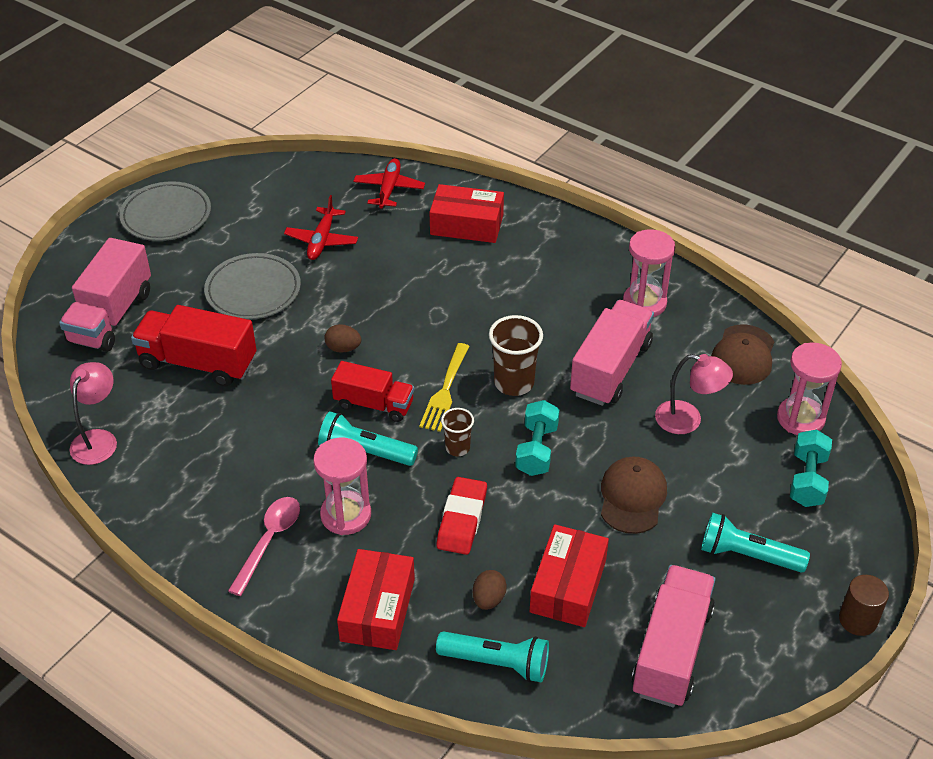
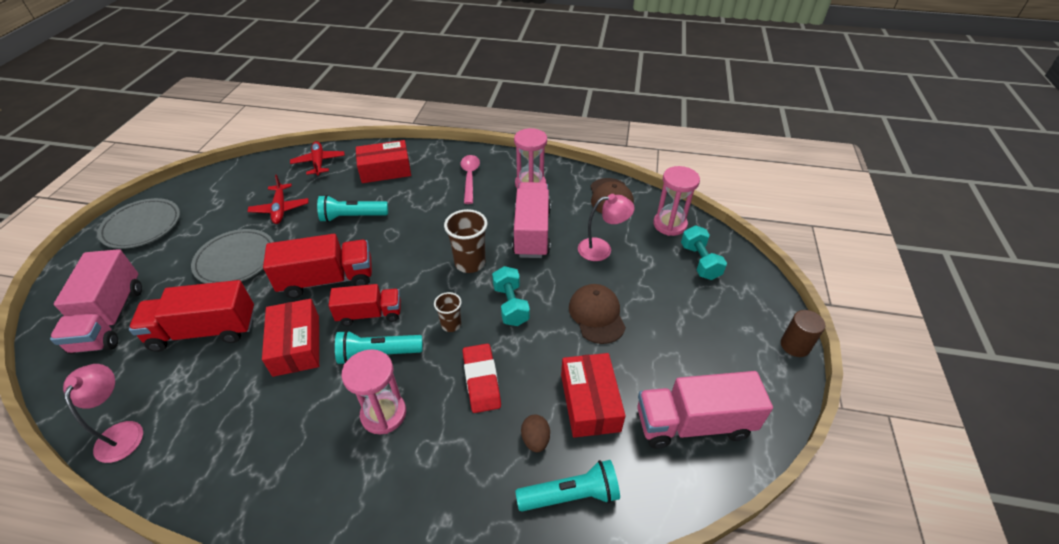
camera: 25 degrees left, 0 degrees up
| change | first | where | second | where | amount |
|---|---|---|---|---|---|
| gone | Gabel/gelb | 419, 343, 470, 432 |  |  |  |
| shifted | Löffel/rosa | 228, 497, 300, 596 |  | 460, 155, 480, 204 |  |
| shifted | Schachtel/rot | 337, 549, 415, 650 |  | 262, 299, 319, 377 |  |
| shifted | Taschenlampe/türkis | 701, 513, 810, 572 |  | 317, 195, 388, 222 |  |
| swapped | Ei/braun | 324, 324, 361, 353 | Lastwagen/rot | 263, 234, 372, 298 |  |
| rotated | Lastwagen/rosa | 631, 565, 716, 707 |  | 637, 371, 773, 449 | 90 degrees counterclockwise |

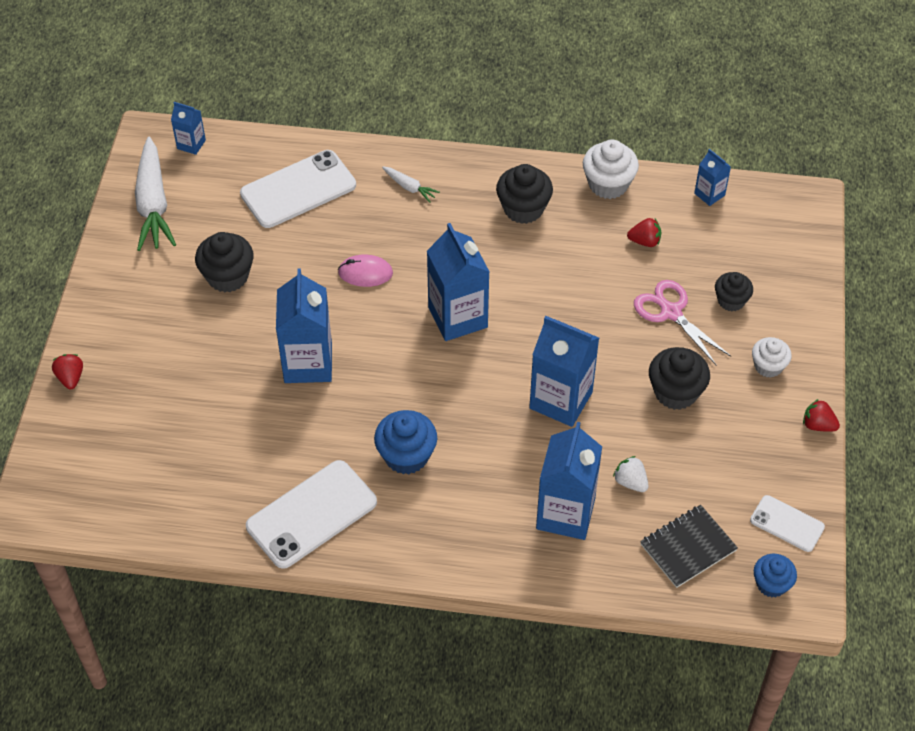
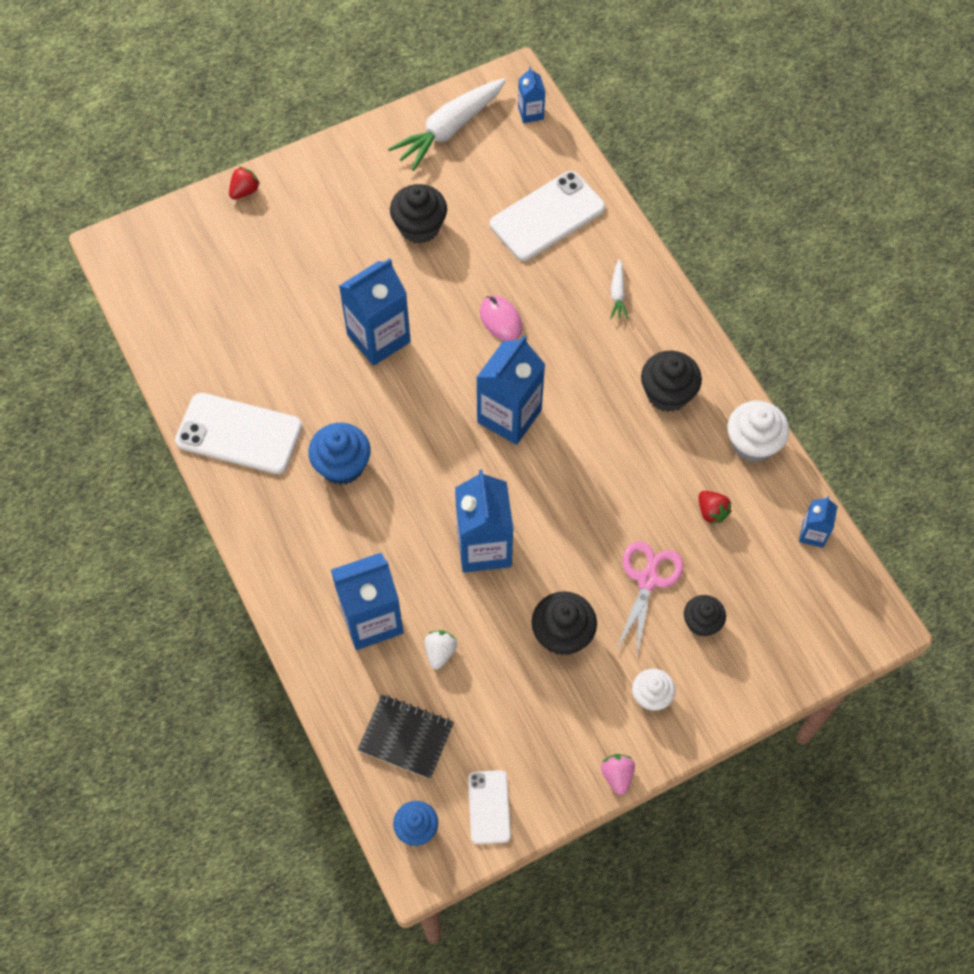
camera: 55 degrees right, 10 degrees up
| change | first | where | second | where | amount |
|---|---|---|---|---|---|
| repainted | Erdbeere/rot | 803, 399, 840, 432 | Erdbeere/rosa | 601, 754, 635, 795 |  |
| rotated | Handy/weiß | 240, 150, 356, 228 |  | 490, 171, 605, 261 | 60 degrees counterclockwise |

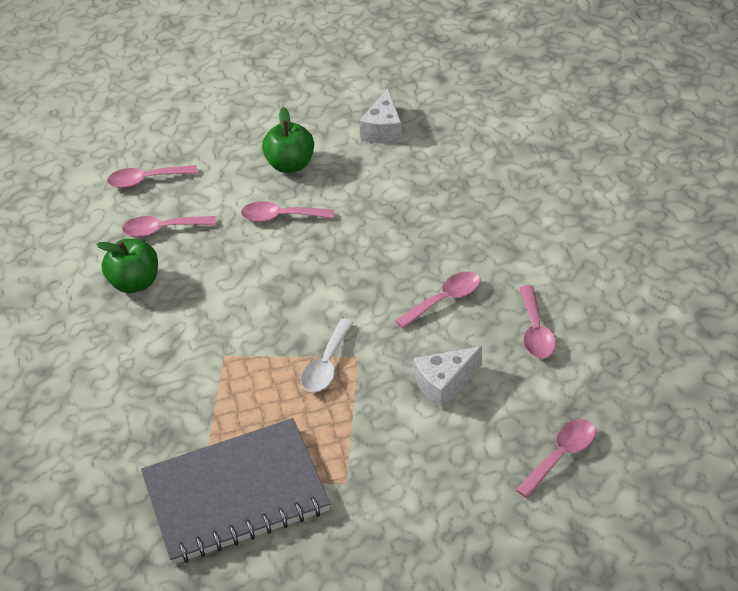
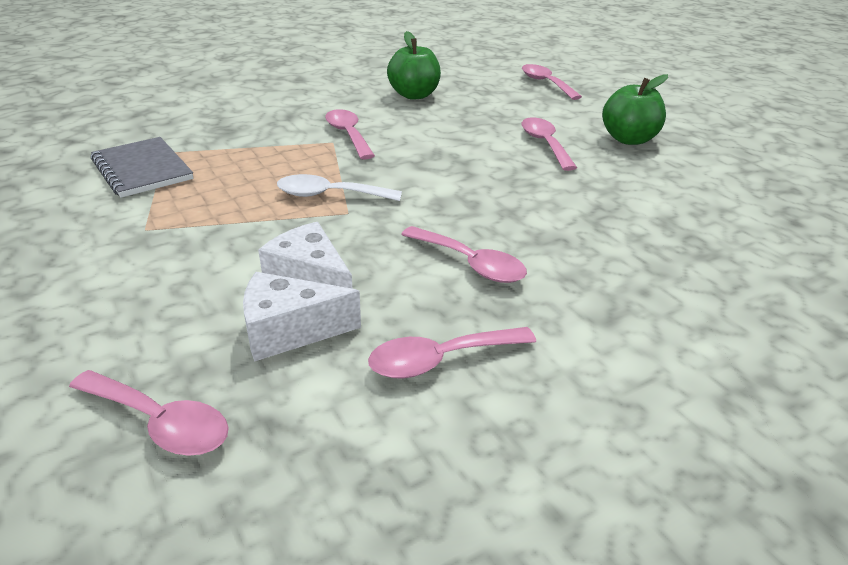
camera: 70 degrees right, 10 degrees down
| change | first | where | second | where | amount |
|---|---|---|---|---|---|
| shifted | Löffel/rosa | 122, 216, 216, 237 |  | 325, 109, 375, 159 |  |
| shifted | Käse/weiß | 359, 88, 403, 144 |  | 243, 272, 361, 362 |  |
| scaled | Notizbuch/grau | 141, 418, 330, 564 |  | 91, 137, 194, 198 | x0.57 |

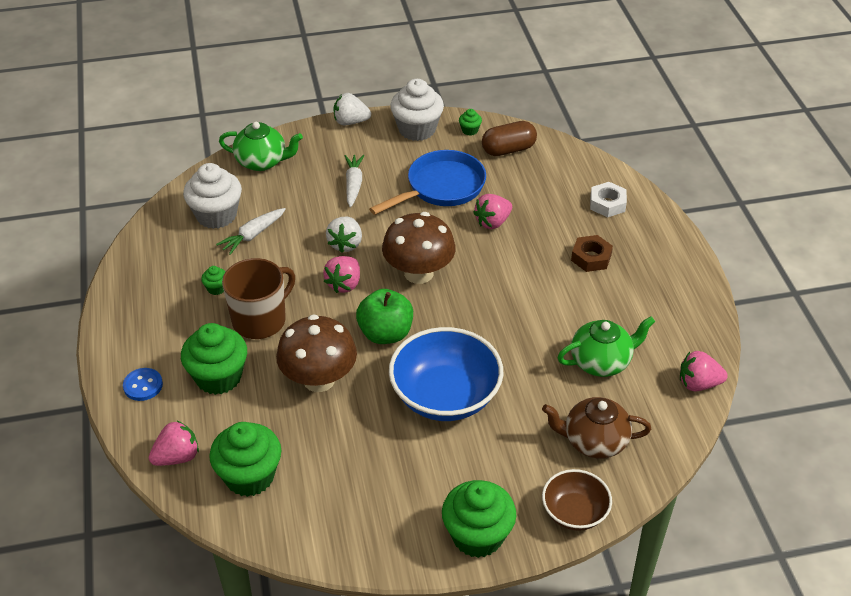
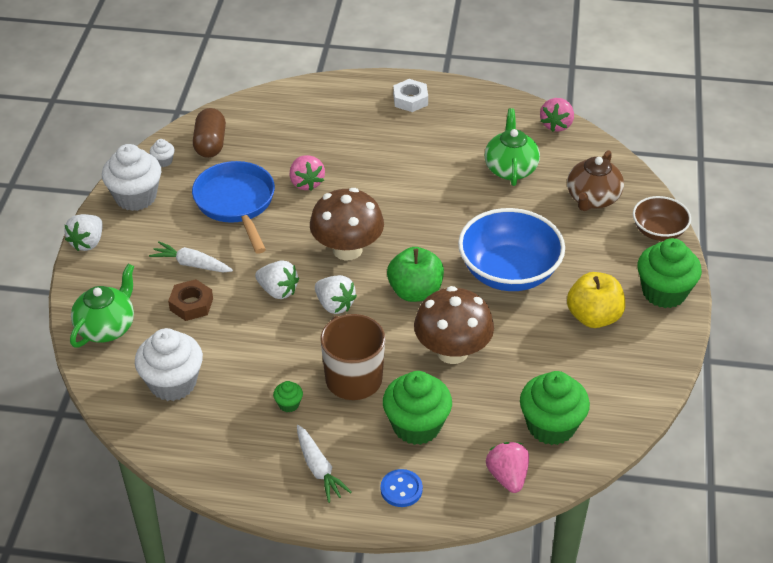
camera: 70 degrees left, 0 degrees up
| change | first | where | second | where | amount |
|---|---|---|---|---|---|
| new |  |  | Apfel/gelb | 567, 272, 625, 328 |  |
| shifted | Karotte/weiß | 216, 208, 286, 255 |  | 297, 425, 352, 503 |  |
| shifted | Sechskantmutter/braun | 571, 235, 613, 272 |  | 168, 279, 213, 321 |  |
| shifted | Sechskantmutter/weiß | 590, 182, 627, 217 |  | 393, 79, 428, 112 |  |
| repainted | Erdbeere/rosa | 323, 256, 360, 293 | Erdbeere/weiß | 315, 275, 357, 314 |  |
| repainted | Muffin/grün | 459, 109, 482, 136 | Muffin/weiß | 150, 139, 175, 167 |  |

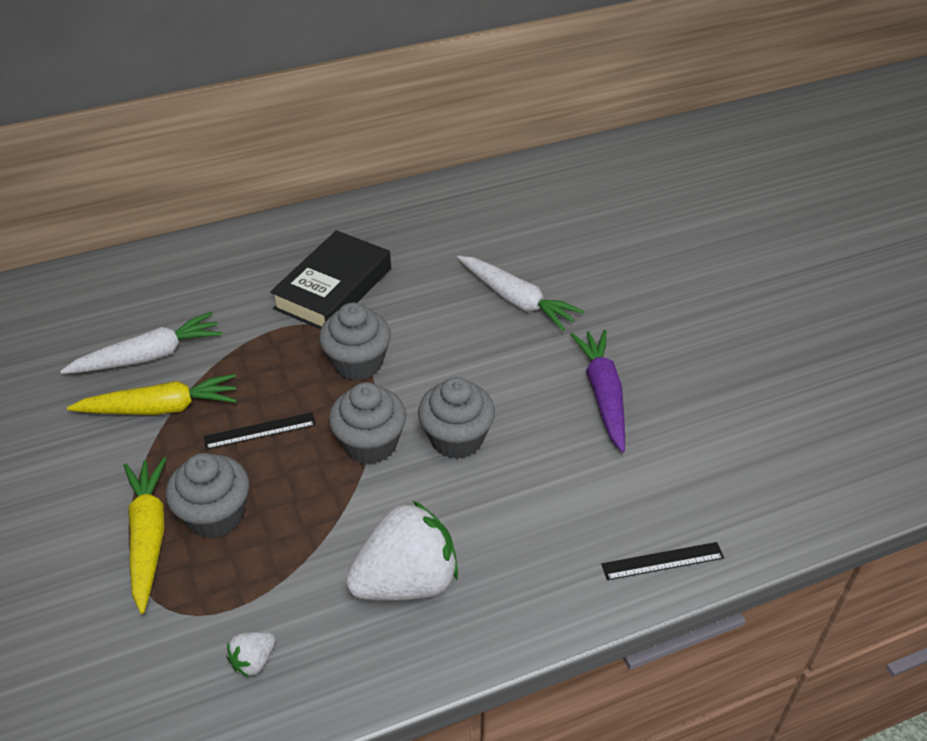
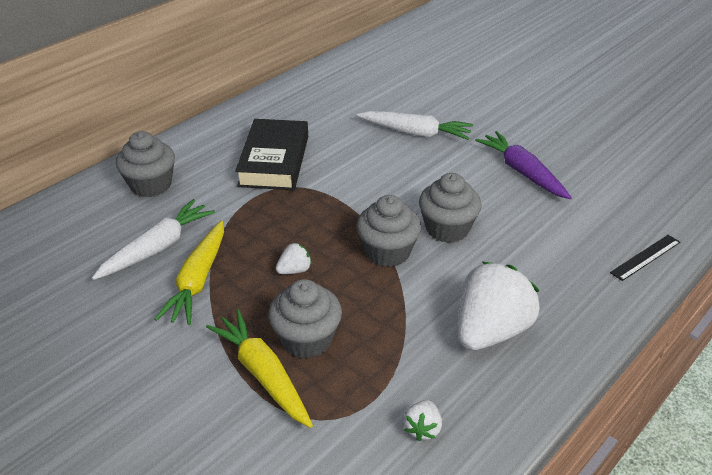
camera: 25 degrees left, 5 degrees down
| change | first | where | second | where | amount |
|---|---|---|---|---|---|
| shifted | Muffin/grau | 319, 303, 391, 381 |  | 116, 131, 175, 197 |  |
| swapped | Lineal/schwarz | 204, 412, 316, 450 | Erdbeere/weiß | 276, 243, 312, 274 |  |
| rotated | Karotte/gelb | 67, 374, 237, 415 |  | 155, 221, 224, 325 | 135 degrees clockwise |

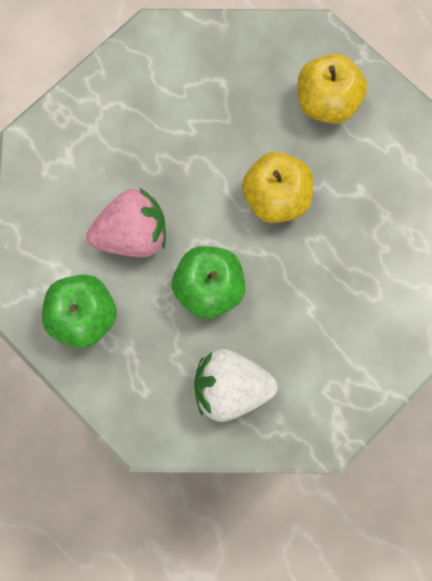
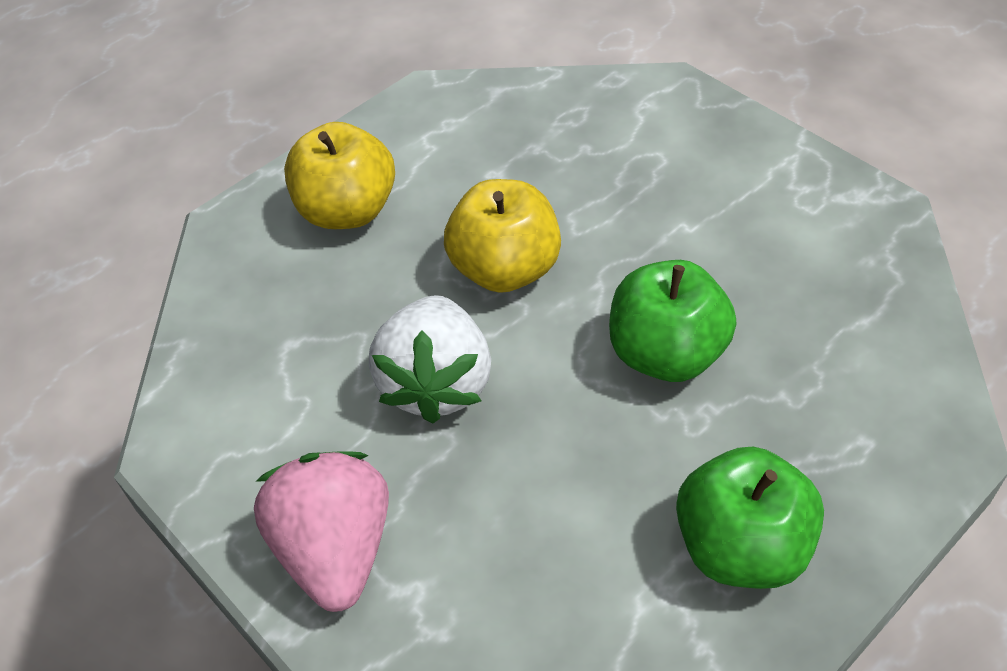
camera: 85 degrees left, 25 degrees down
| change | first | where | second | where | amount |
|---|---|---|---|---|---|
| shifted | Erdbeere/rosa | 87, 188, 166, 257 |  | 254, 451, 389, 612 |  |
| shifted | Erdbeere/weiß | 194, 349, 278, 422 |  | 369, 295, 491, 424 |  |

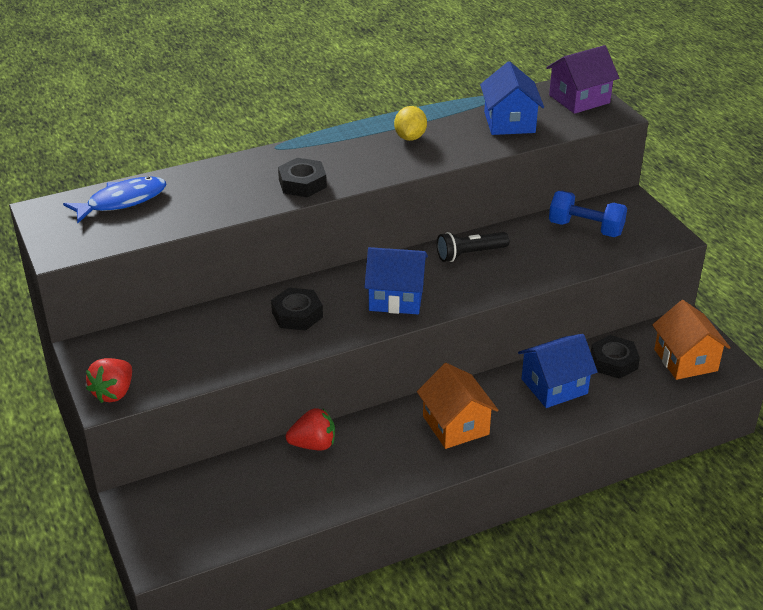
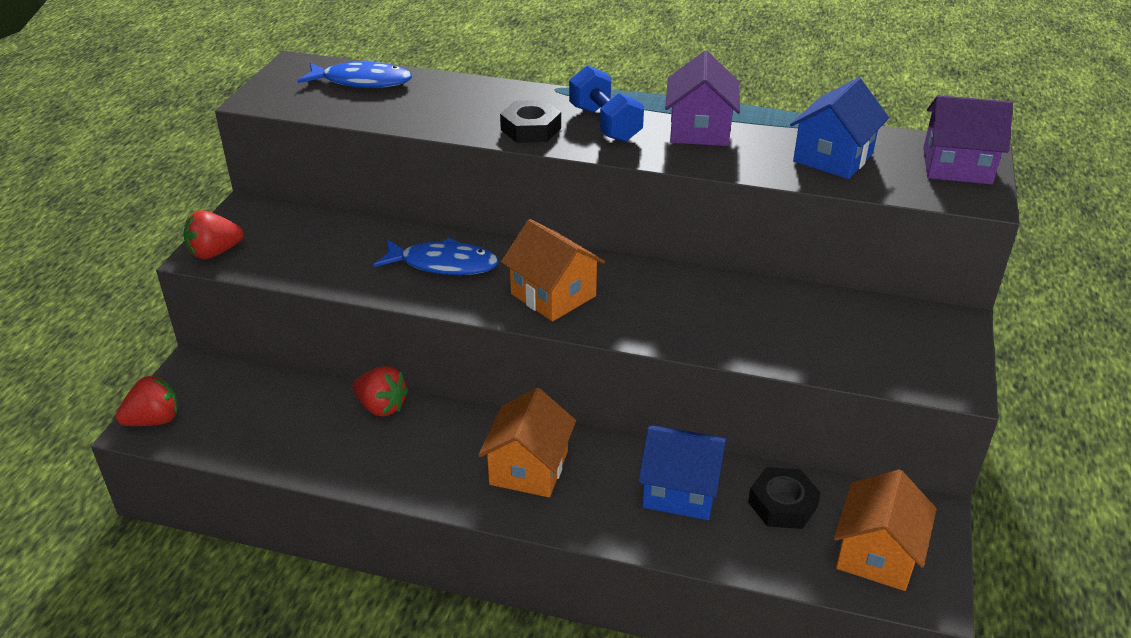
camera: 40 degrees right, 0 degrees up
| change | first | where | second | where | amount |
|---|---|---|---|---|---|
| gone | Taschenlampe/schwarz | 437, 232, 509, 262 |  |  |  |
| new |  |  | Erdbeere/rot | 116, 375, 178, 426 |  |
| shifted | Hantel/blau | 549, 191, 627, 237 |  | 569, 65, 644, 143 |  |
| swapped | Sechskantmutter/schwarz | 271, 288, 323, 331 | Fisch/blau | 374, 238, 499, 275 |  |
| swapped | Zitrone/gelb | 394, 106, 427, 141 | Haus/lila | 665, 51, 740, 146 |  |
| repainted | Haus/blau | 364, 247, 428, 314 | Haus/orange | 501, 219, 605, 321 |  |

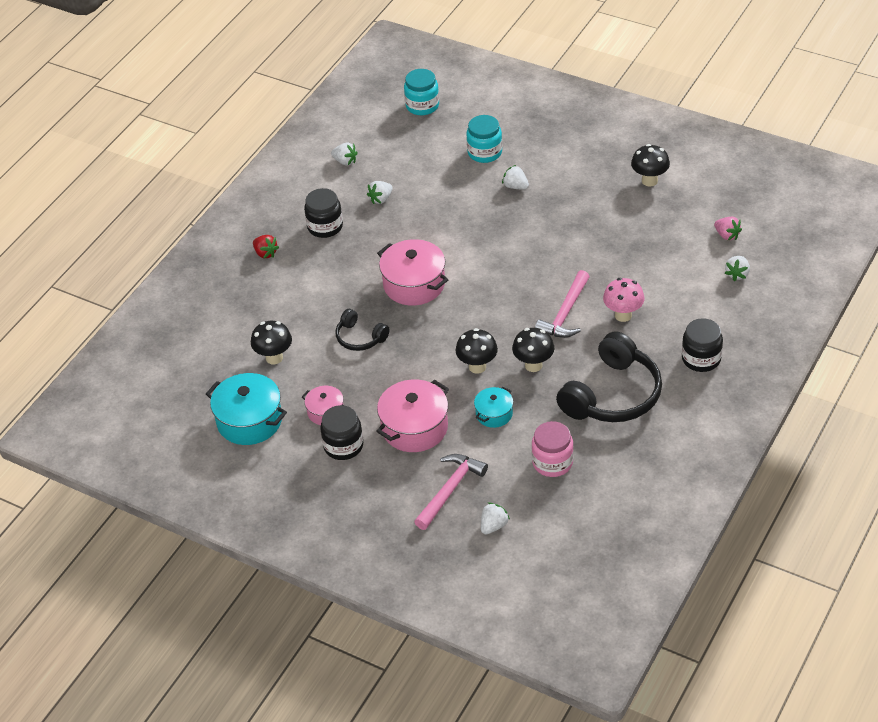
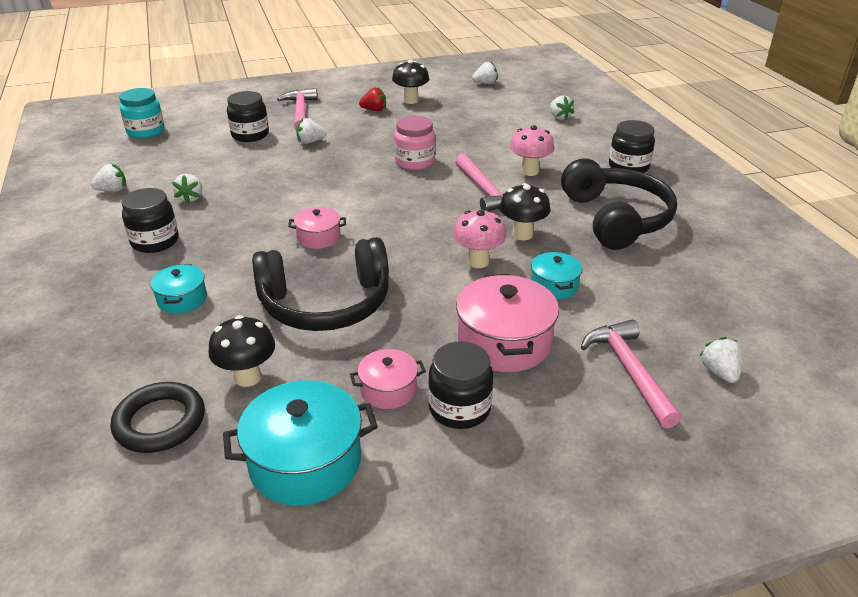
camera: 50 degrees left, 10 degrees down
| change | first | where | second | where | amount |
|---|---|---|---|---|---|
| gone | Erdbeere/rosa | 714, 217, 742, 241 |  |  |  |
| new |  |  | Ring/schwarz | 111, 382, 205, 453 |  |
| new |  |  | Kochtopf/türkis | 151, 264, 207, 314 |  |
| new |  |  | Hammer/rosa | 277, 88, 317, 130 |  |
| new |  |  | Erdbeere/weiß | 472, 62, 498, 84 |  |
| shifted | Erdbeere/rot | 253, 235, 279, 259 |  | 359, 87, 386, 111 |  |
| shifted | Einmachglas/rosa | 532, 421, 574, 477 |  | 394, 116, 435, 170 |  |
| repainted | Pilz/schwarz | 455, 328, 498, 374 | Pilz/rosa | 453, 209, 506, 268 |  |
| repainted | Einmachglas/türkis | 467, 115, 502, 163 | Einmachglas/schwarz | 227, 91, 269, 142 |  |
| scaled | Kopfhörer/schwarz | 336, 309, 390, 351 |  | 252, 237, 389, 331 | x1.93 |
| scaled | Kochtopf/rosa | 377, 239, 448, 306 |  | 288, 207, 346, 249 | x0.56 |

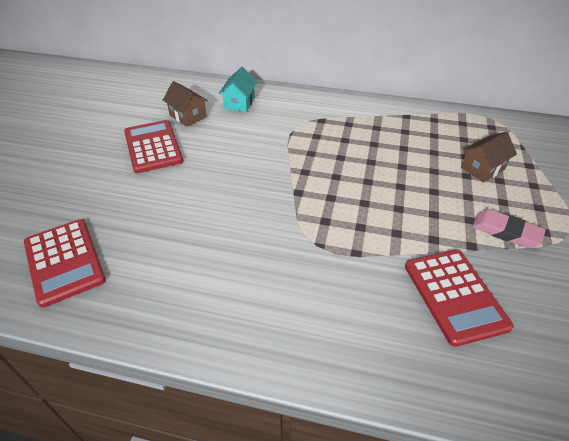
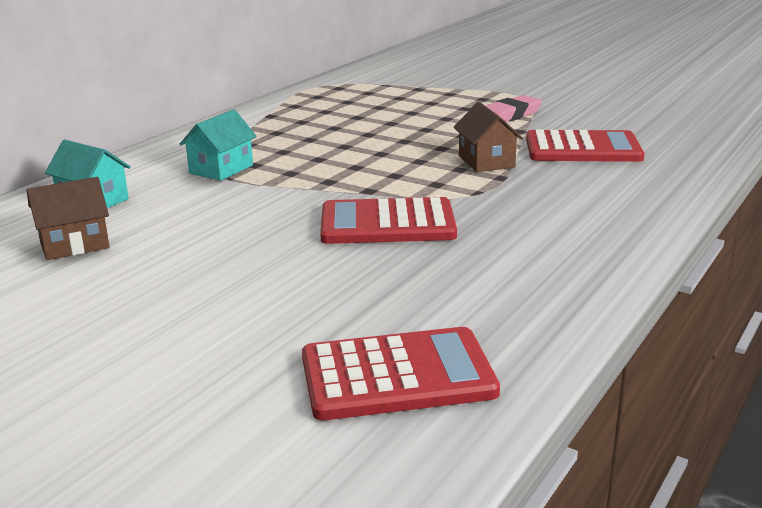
camera: 70 degrees left, 20 degrees down
| change | first | where | second | where | amount |
|---|---|---|---|---|---|
| new |  |  | Haus/türkis | 180, 109, 257, 181 |  |
| shifted | Taschenrechner/rot | 124, 120, 183, 173 |  | 320, 197, 457, 244 |  |
| shifted | Haus/braun | 461, 131, 517, 182 |  | 453, 102, 523, 172 |  |

